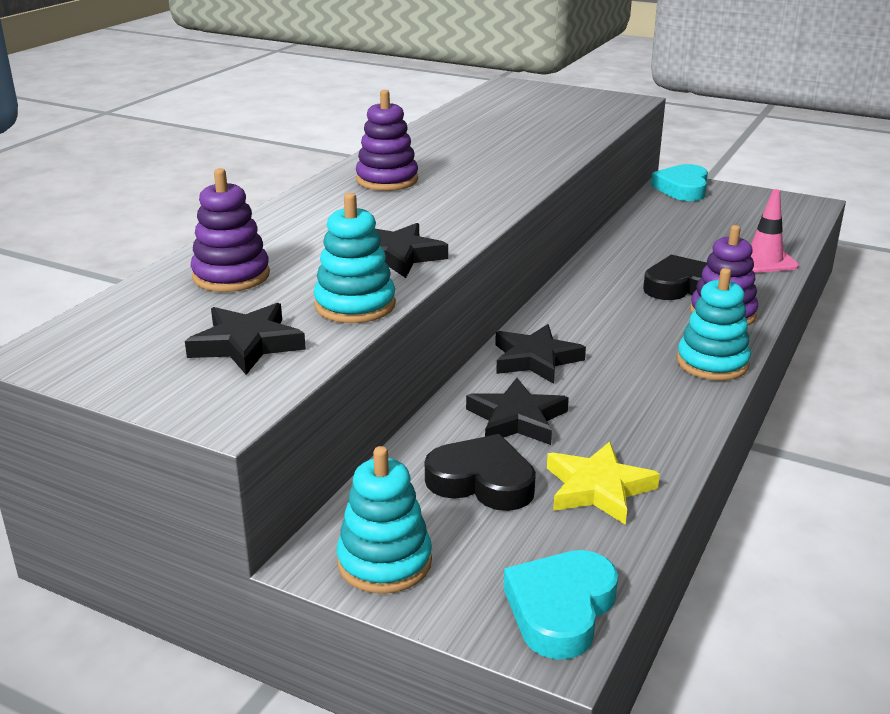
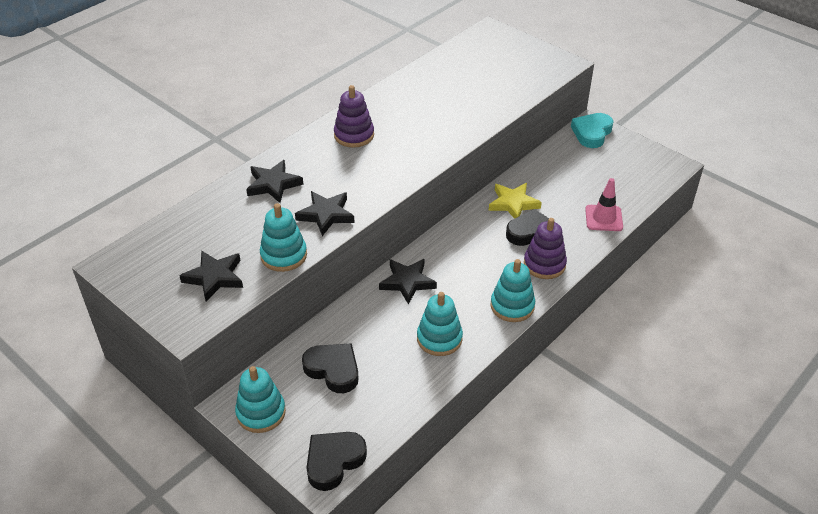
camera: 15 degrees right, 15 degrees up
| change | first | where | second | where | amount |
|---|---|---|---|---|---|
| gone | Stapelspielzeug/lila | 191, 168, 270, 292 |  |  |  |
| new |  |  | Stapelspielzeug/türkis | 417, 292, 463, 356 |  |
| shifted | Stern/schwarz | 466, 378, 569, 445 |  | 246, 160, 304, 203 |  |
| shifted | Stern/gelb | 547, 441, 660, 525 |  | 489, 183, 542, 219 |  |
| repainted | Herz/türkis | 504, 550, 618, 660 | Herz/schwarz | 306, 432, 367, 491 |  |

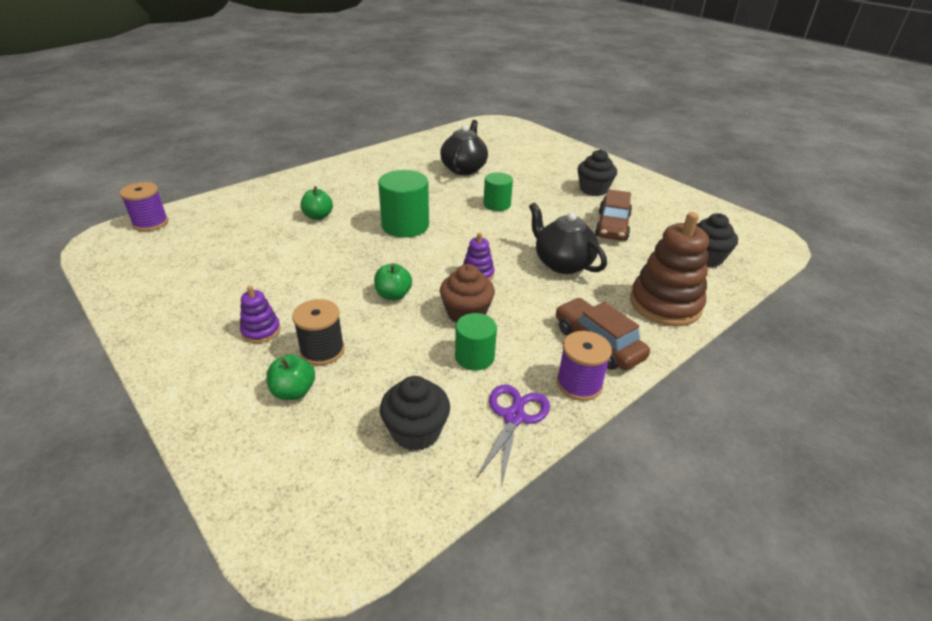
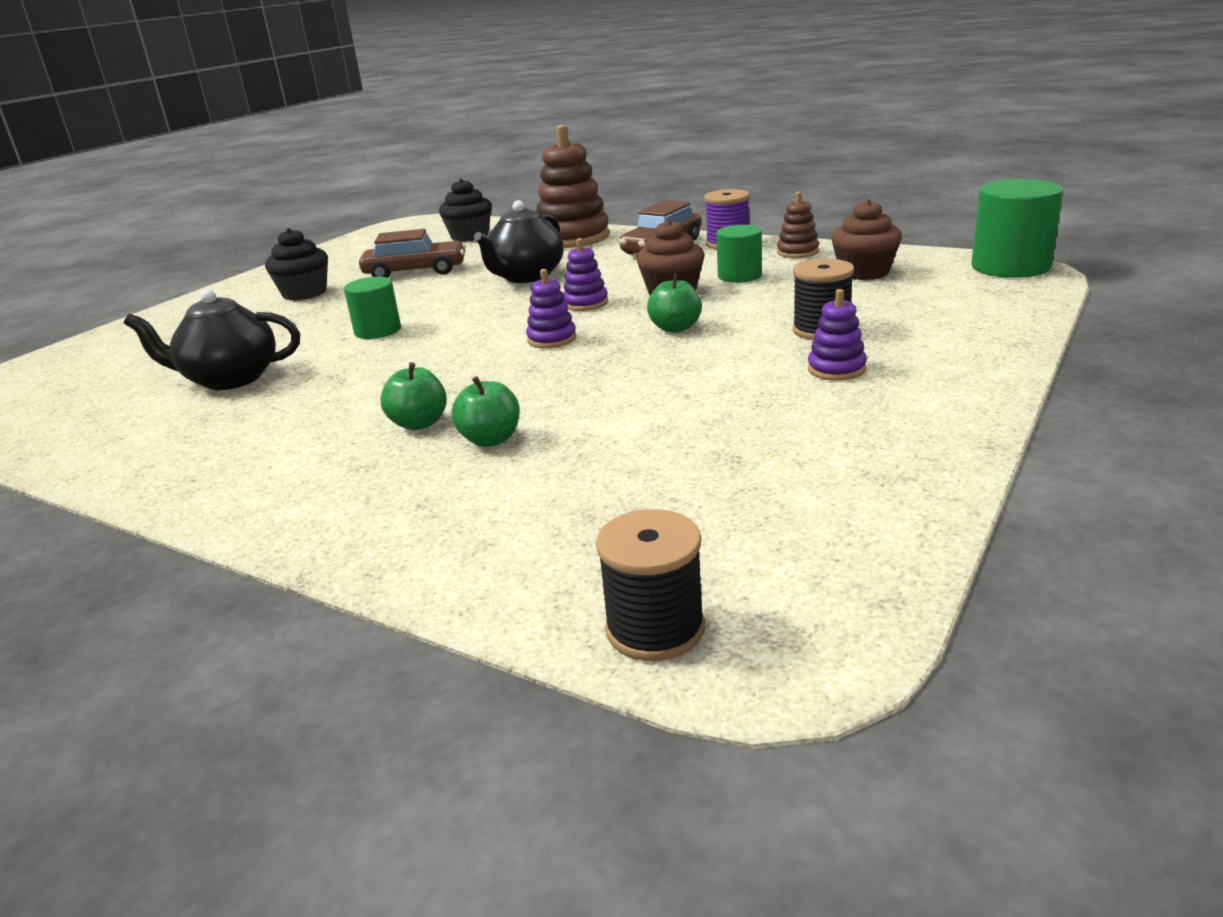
camera: 105 degrees left, 10 degrees down
| change | first | where | second | where | amount |
|---|---|---|---|---|---|
| new |  |  | Stapelspielzeug/lila | 526, 269, 576, 348 |  |
| shifted | Apfel/grün | 266, 354, 315, 400 |  | 381, 362, 447, 430 |  |
| shifted | Vollzylinder/grün | 378, 170, 429, 238 |  | 971, 179, 1063, 278 |  |
| swapped | Schere/lila | 477, 384, 550, 483 | Stapelspielzeug/braun | 777, 192, 819, 258 |  |
| repainted | Garnrolle/lila | 120, 182, 168, 231 | Garnrolle/schwarz | 596, 509, 705, 661 |  |
| repainted | Muffin/schwarz | 380, 376, 450, 451 | Muffin/braun | 831, 199, 902, 280 |  |

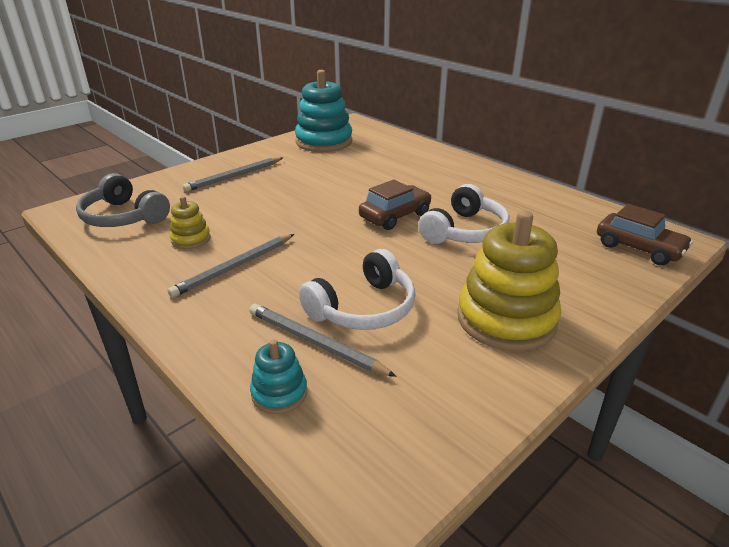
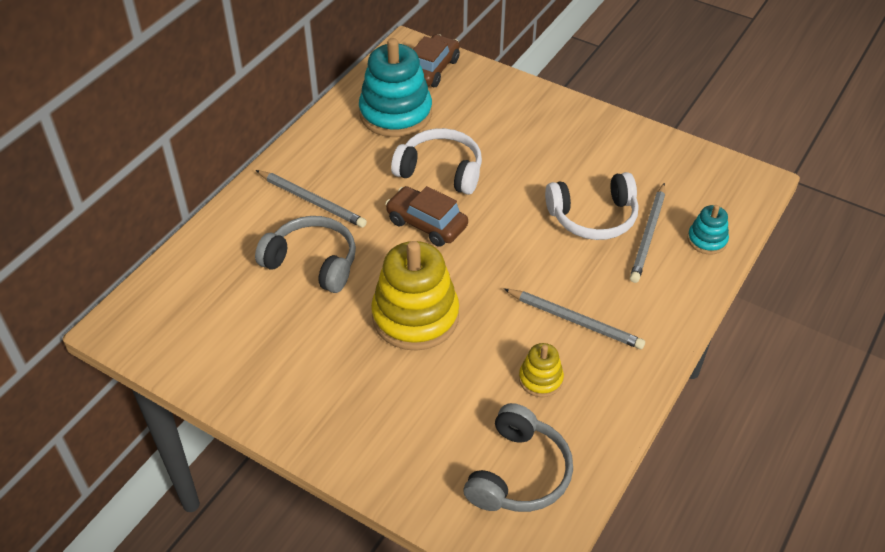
camera: 105 degrees left, 15 degrees up
| change | first | where | second | where | amount |
|---|---|---|---|---|---|
| new |  |  | Kopfhörer/grau | 255, 216, 356, 293 |  |
| shifted | Bleistift/grau | 183, 157, 283, 192 |  | 256, 170, 367, 228 |  |
| shifted | Stapelspielzeug/türkis | 295, 70, 352, 152 |  | 359, 38, 432, 137 |  |
| shifted | Stapelspielzeug/gelb | 457, 211, 561, 351 |  | 371, 241, 459, 351 |  |
| rotated | Kopfhörer/weiß | 299, 249, 416, 330 |  | 545, 172, 639, 240 | 135 degrees clockwise |

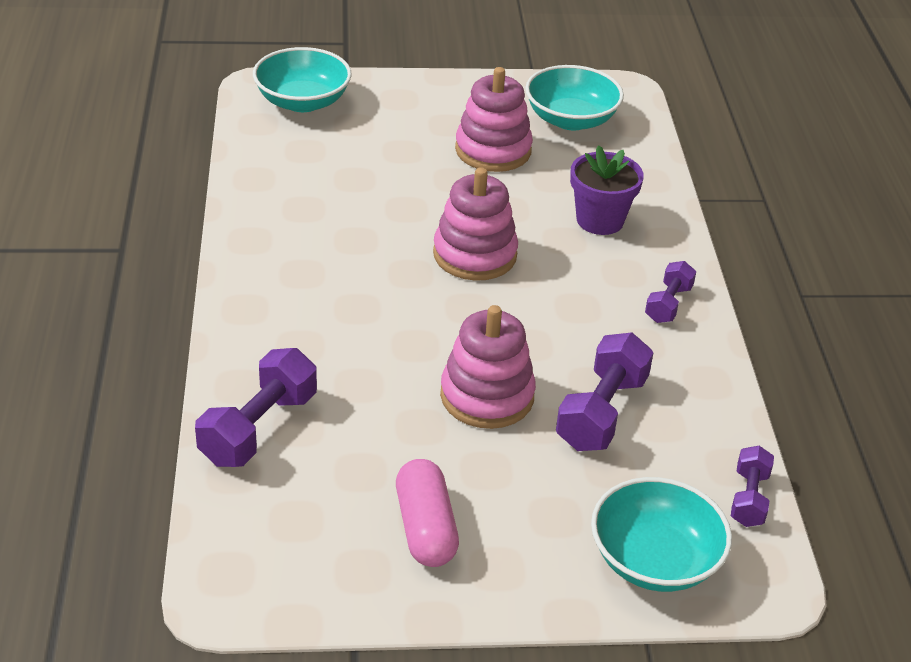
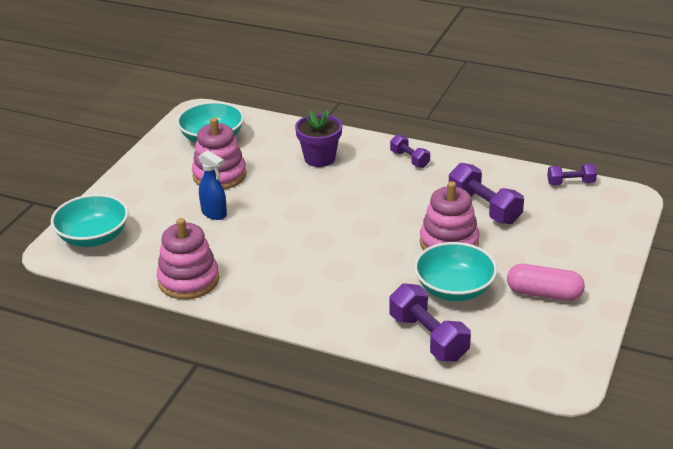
camera: 60 degrees left, 5 degrees down
| change | first | where | second | where | amount |
|---|---|---|---|---|---|
| new |  |  | Sprühflasche/blau | 199, 150, 227, 220 |  |
| shifted | Stapelspielzeug/rosa | 433, 167, 518, 281 |  | 157, 218, 219, 299 |  |
| shifted | Schüssel/türkis | 591, 477, 732, 592 |  | 414, 242, 497, 301 |  |
| rotated | Hantel/lila | 731, 446, 774, 527 |  | 547, 164, 597, 185 | 45 degrees counterclockwise |

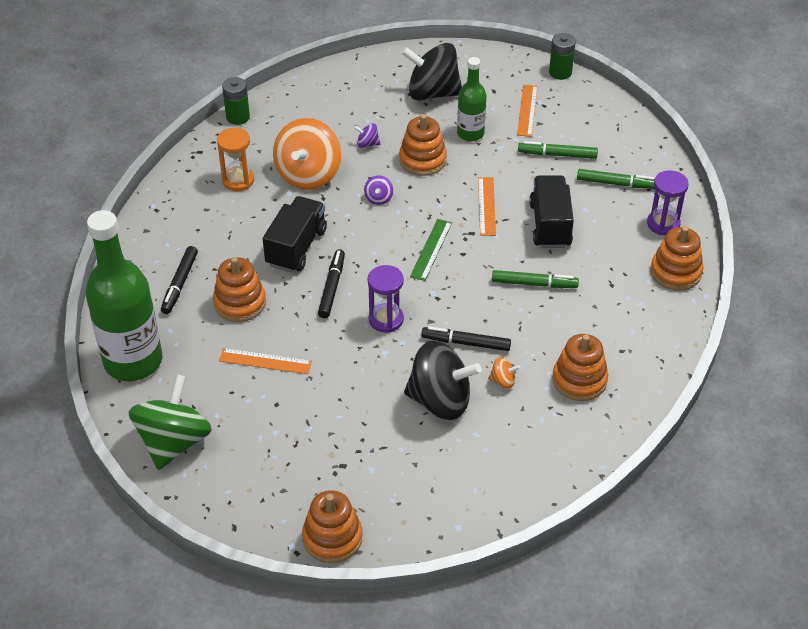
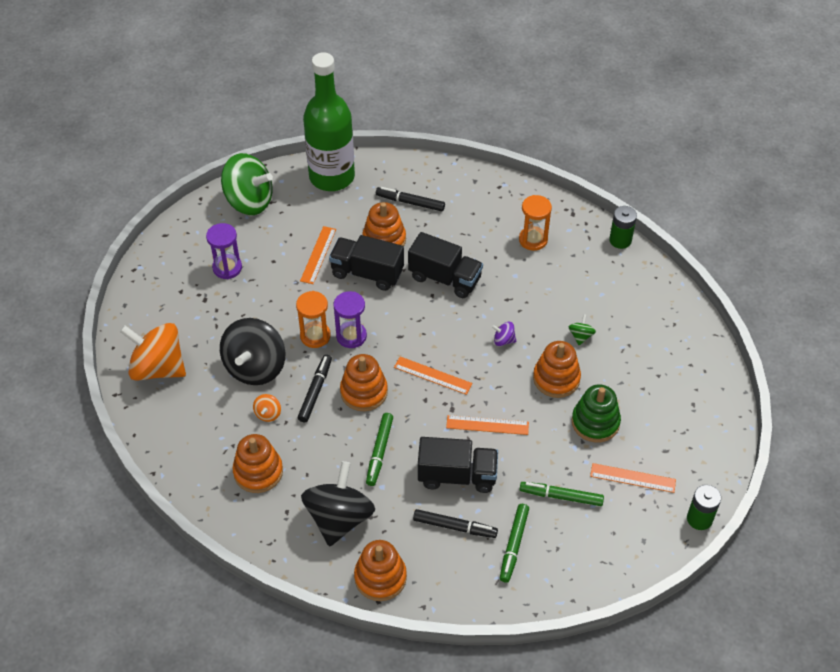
camera: 95 degrees right, 5 degrees up
| change | first | where | second | where | amount |
|---|---|---|---|---|---|
| new |  |  | Sanduhr/orange | 296, 291, 331, 348 |  |
| new |  |  | Lastwagen/schwarz | 329, 235, 404, 291 |  |
| shifted | Kreisel/orange | 273, 118, 341, 190 |  | 120, 323, 186, 381 |  |
| shifted | Stapelspielzeug/orange | 302, 490, 362, 563 |  | 340, 354, 388, 411 |  |
| shifted | Filzstift/schwarz | 318, 249, 345, 318 |  | 413, 509, 498, 538 |  |
| shifted | Kreisel/schwarz | 401, 43, 462, 101 |  | 301, 461, 375, 547 |  |
| shifted | Sanduhr/lila | 647, 170, 689, 235 |  | 206, 223, 242, 279 |  |
| swapped | Flasche/grün | 457, 57, 487, 142 | Stapelspielzeug/grün | 572, 385, 621, 443 |  |
| repainted | Kreisel/lila | 354, 123, 380, 148 | Kreisel/grün | 569, 314, 596, 345 |  |
| repainted | Lineal/grün | 410, 219, 452, 281 | Lineal/orange | 394, 356, 472, 395 |  |
| rotated | Filzstift/grün | 518, 141, 598, 159 |  | 519, 482, 604, 506 | 90 degrees counterclockwise |

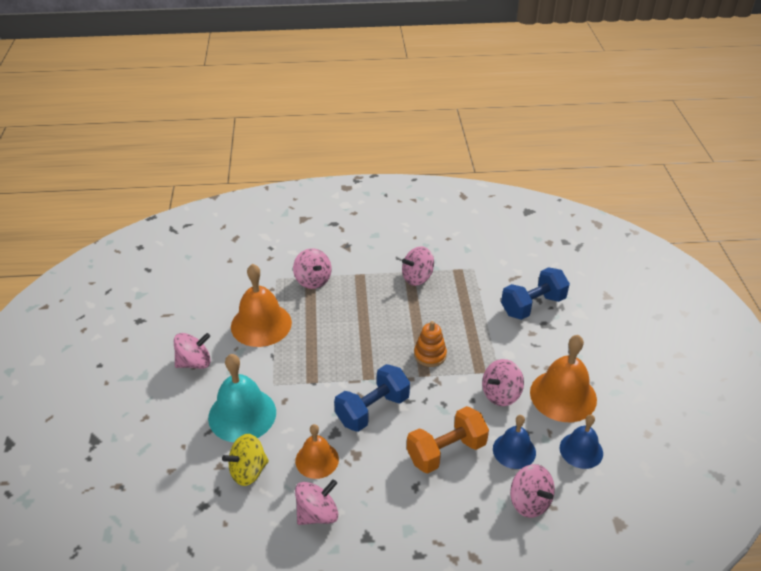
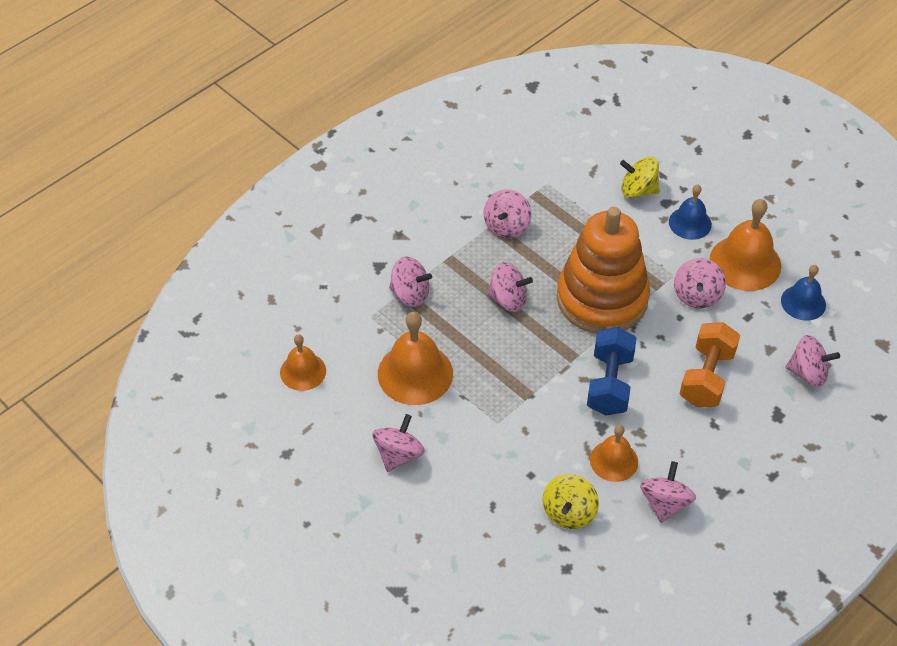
camera: 40 degrees left, 10 degrees up
| change | first | where | second | where | amount |
|---|---|---|---|---|---|
| gone | Glocke/türkis | 208, 354, 276, 442 |  |  |  |
| new |  |  | Glocke/orange | 280, 334, 326, 391 |  |
| new |  |  | Kreisel/rosa | 487, 262, 533, 312 |  |
| shifted | Glocke/blau | 493, 415, 536, 469 |  | 669, 184, 712, 240 |  |
| swapped | Hantel/blau | 501, 267, 570, 320 | Kreisel/gelb | 620, 157, 660, 198 |  |
| scaled | Stapelspielzeug/orange | 414, 321, 447, 367 |  | 557, 207, 650, 334 | x2.44 |

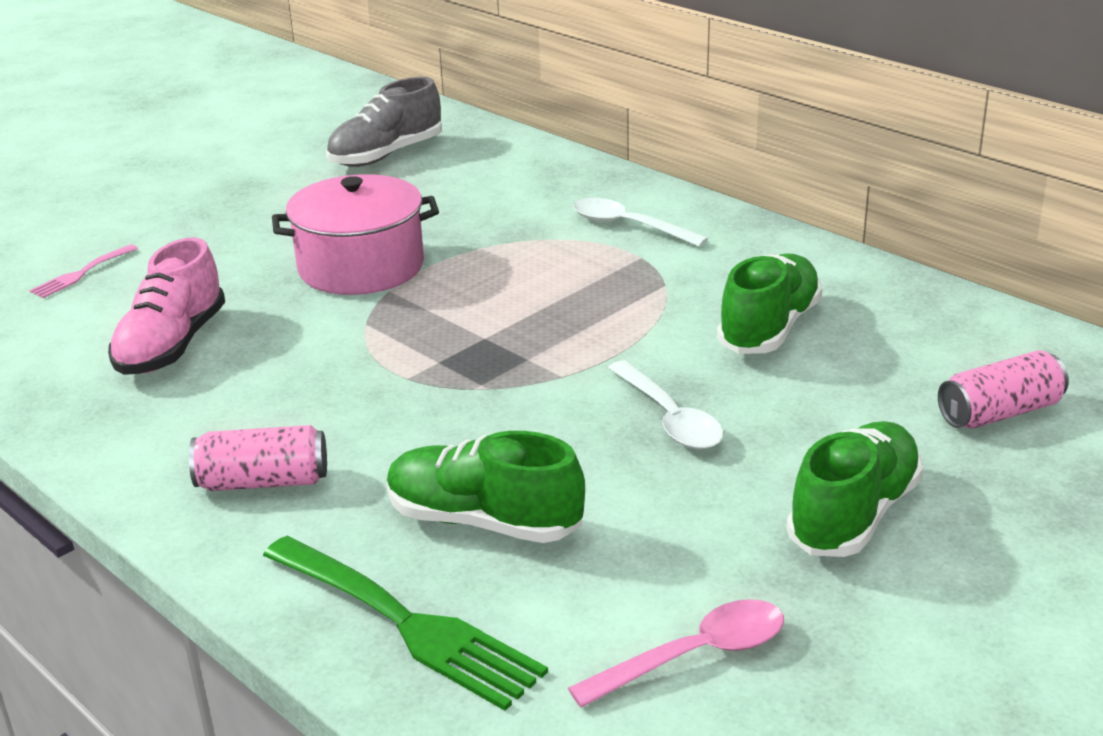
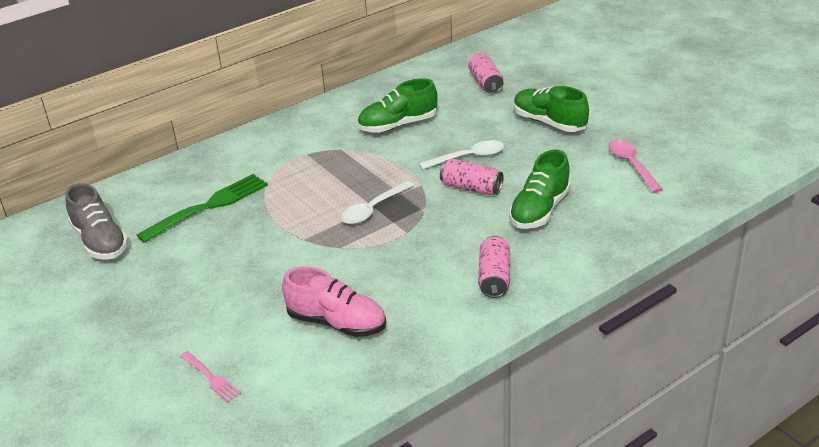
camera: 80 degrees left, 5 degrees up
| change | first | where | second | where | amount |
|---|---|---|---|---|---|
| gone | Kochtopf/rosa | 272, 174, 439, 295 |  |  |  |
| new |  |  | Dose/rosa | 440, 158, 504, 195 |  |
| shifted | Gabel/grün | 263, 536, 548, 711 |  | 137, 174, 268, 243 |  |
| shifted | Löffel/weiß | 573, 198, 708, 247 |  | 341, 181, 414, 224 |  |
| rotated | Schuh/grün | 717, 253, 822, 354 |  | 357, 78, 438, 133 | 60 degrees counterclockwise |

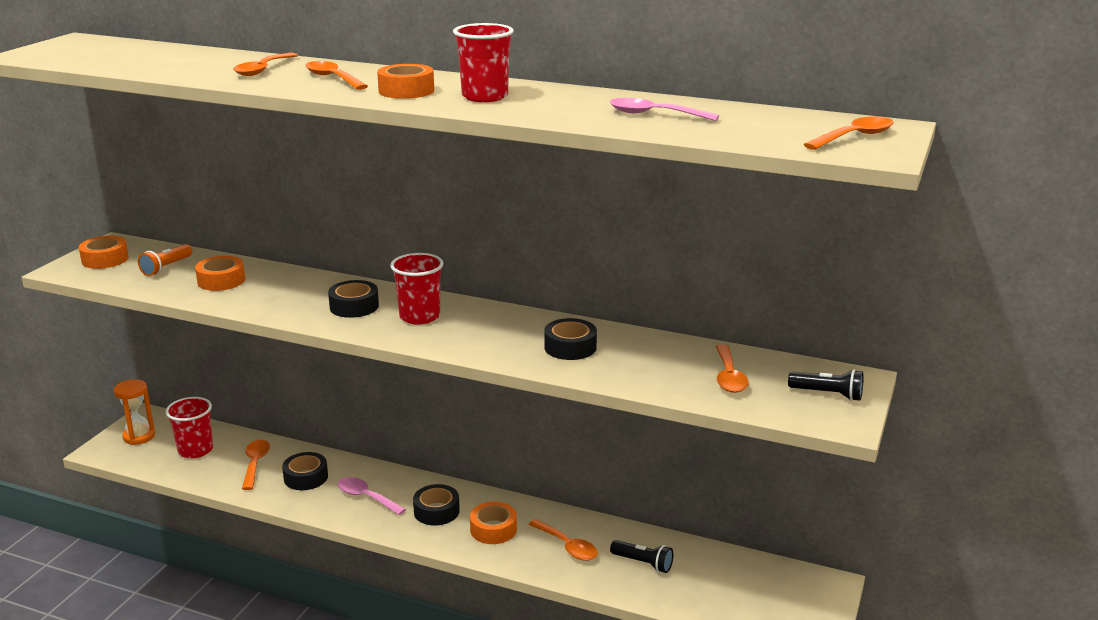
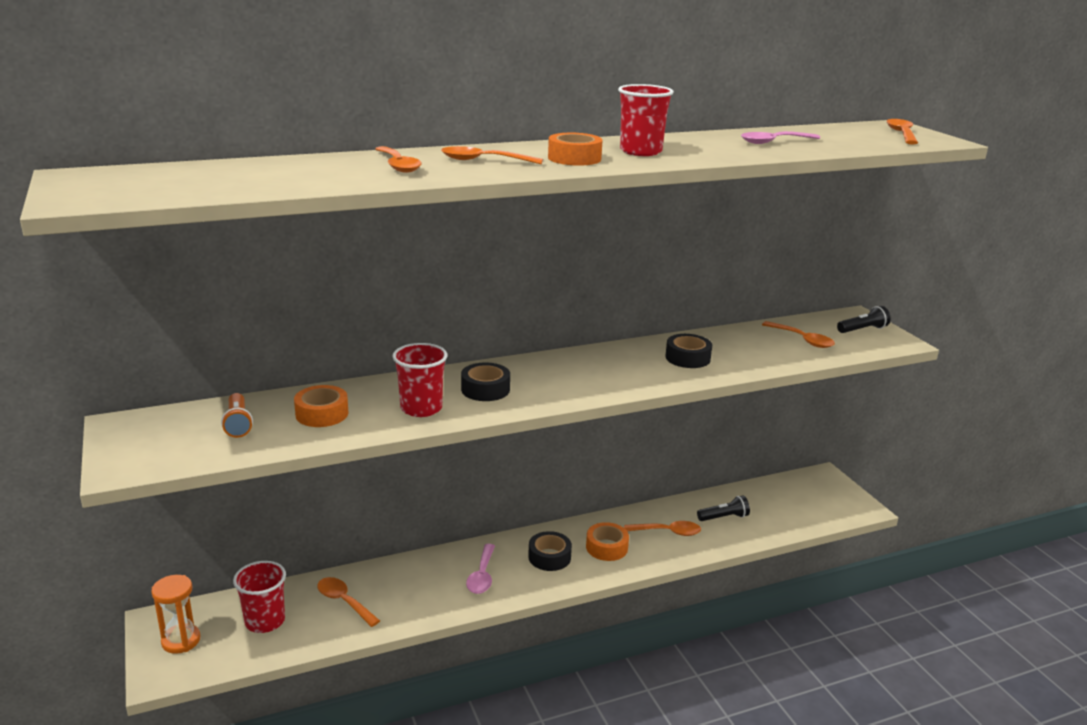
camera: 45 degrees left, 0 degrees up
| change | first | where | second | where | amount |
|---|---|---|---|---|---|
| gone | Klebeband/orange | 79, 236, 129, 269 |  |  |  |
| gone | Klebeband/schwarz | 282, 452, 328, 490 |  |  |  |
| shifted | Becher/rot | 390, 253, 444, 325 |  | 392, 343, 447, 417 |  |
| rotated | Löffel/rosa | 338, 477, 406, 515 |  | 466, 544, 495, 594 | 75 degrees counterclockwise |

